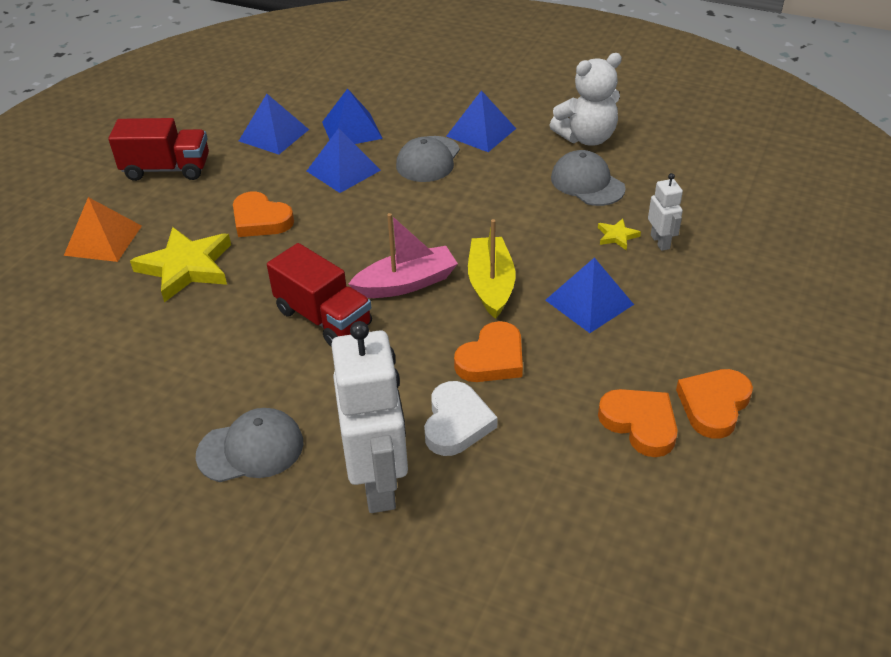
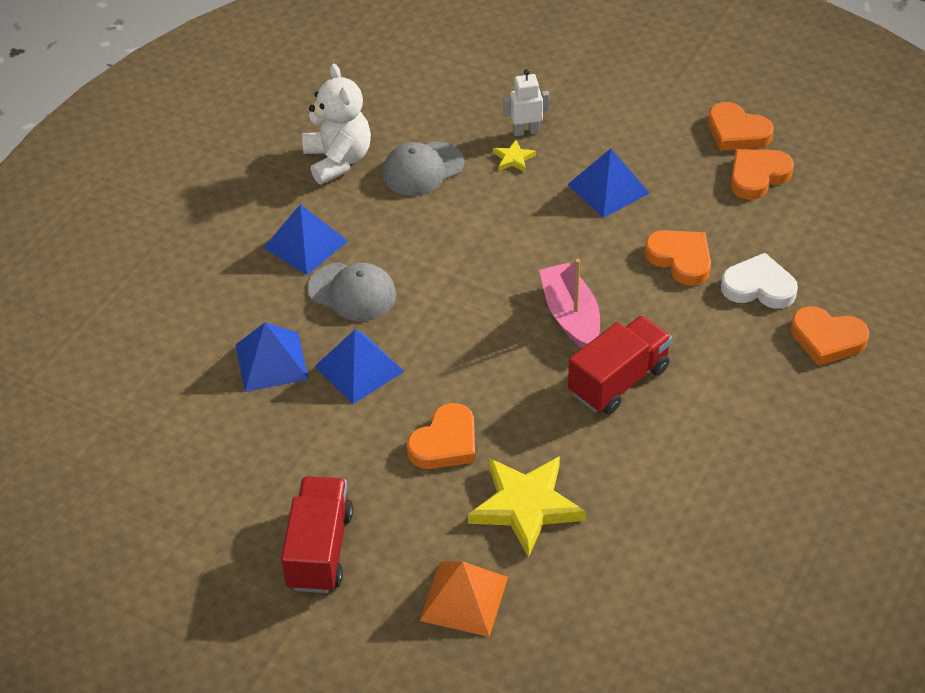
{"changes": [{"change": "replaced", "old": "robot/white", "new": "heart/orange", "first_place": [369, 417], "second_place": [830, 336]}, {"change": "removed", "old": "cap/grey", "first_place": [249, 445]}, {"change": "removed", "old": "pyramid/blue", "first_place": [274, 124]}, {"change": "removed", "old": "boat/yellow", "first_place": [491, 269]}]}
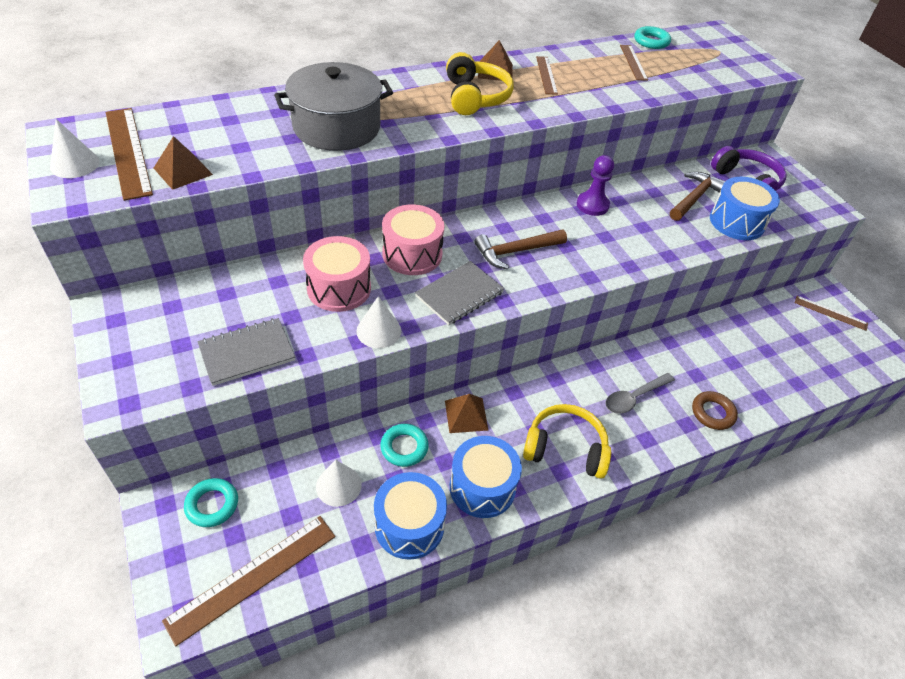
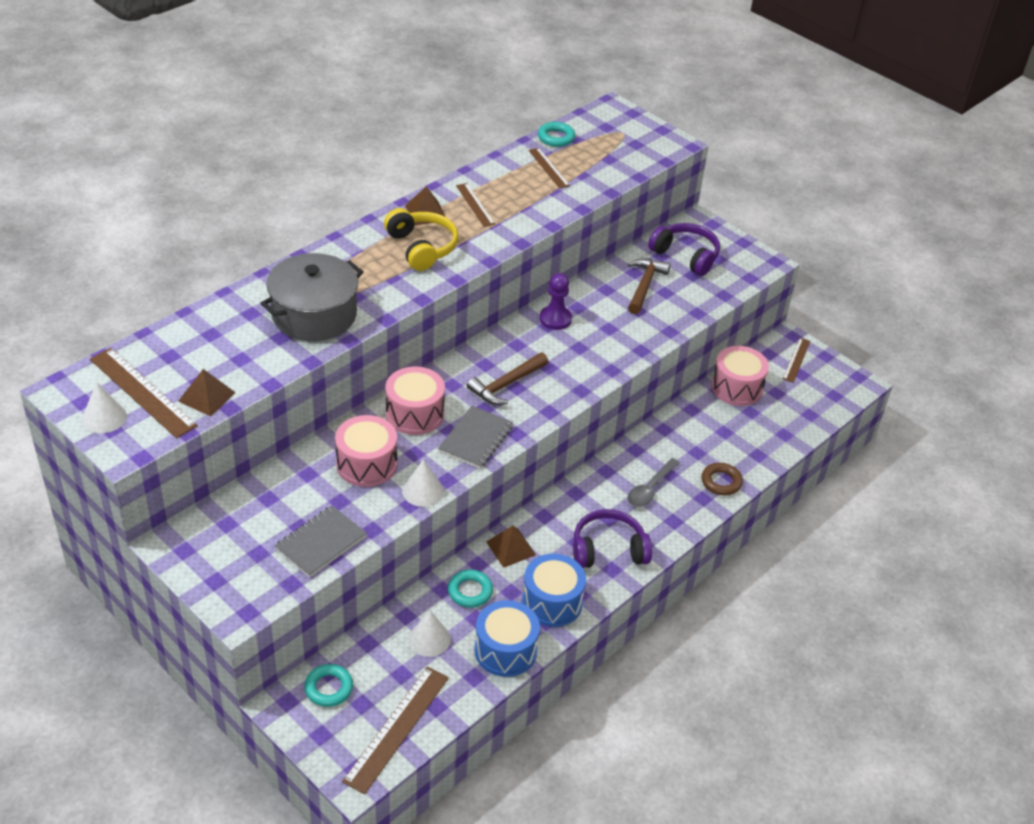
{"changes": [{"change": "recoloured", "old": "headphones/yellow", "new": "headphones/purple", "first_place": [567, 441], "second_place": [612, 538]}, {"change": "added", "new": "drum/pink", "second_place": [740, 376]}, {"change": "turned", "old": "ruler/brown", "first_place": [831, 313], "second_place": [796, 360], "degrees": -75}, {"change": "removed", "old": "drum/blue", "first_place": [745, 208]}]}
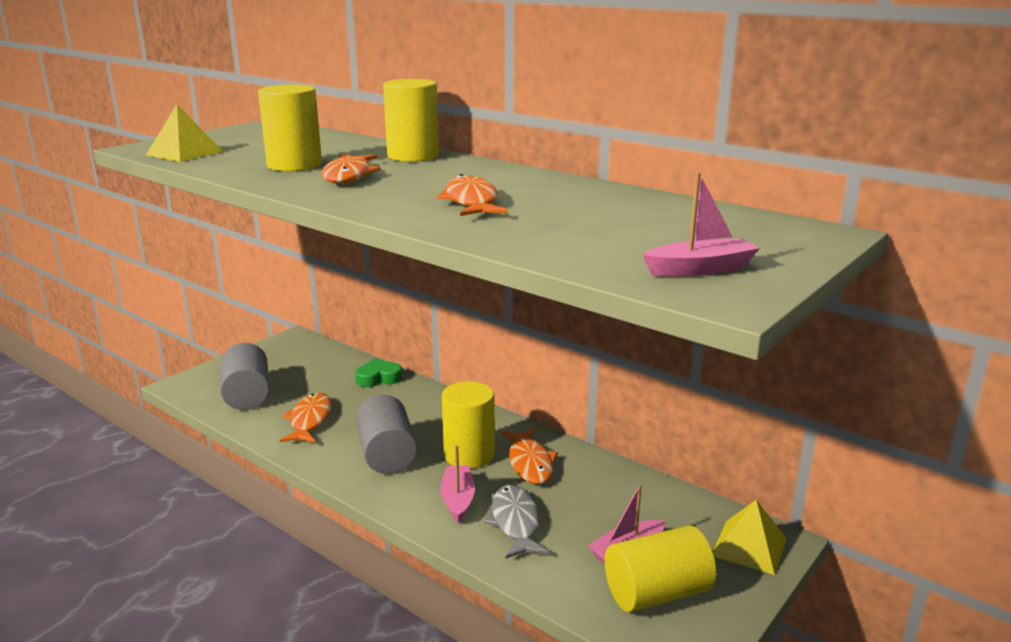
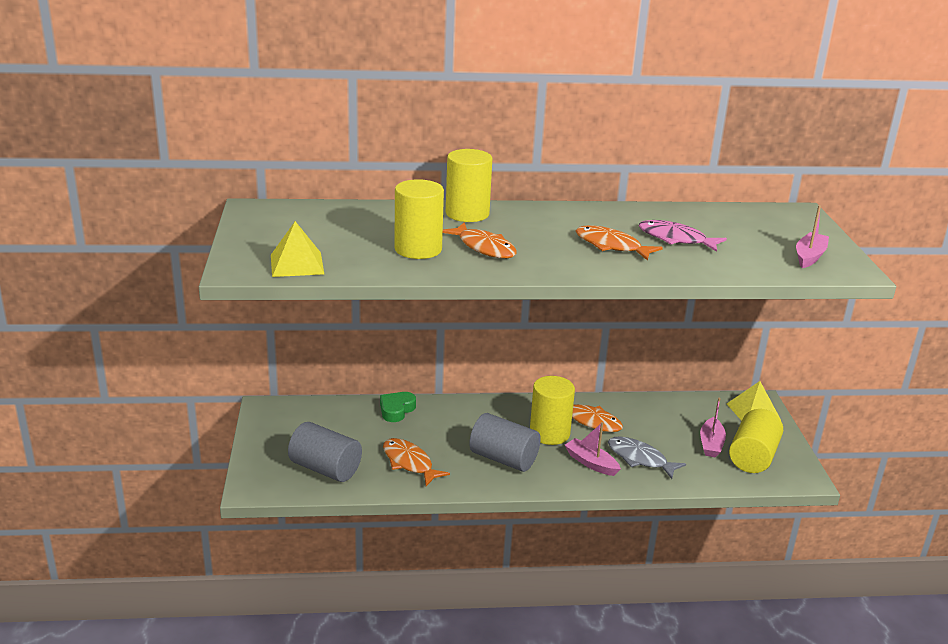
{"changes": [{"change": "added", "new": "fish/pink", "second_place": [683, 236]}]}
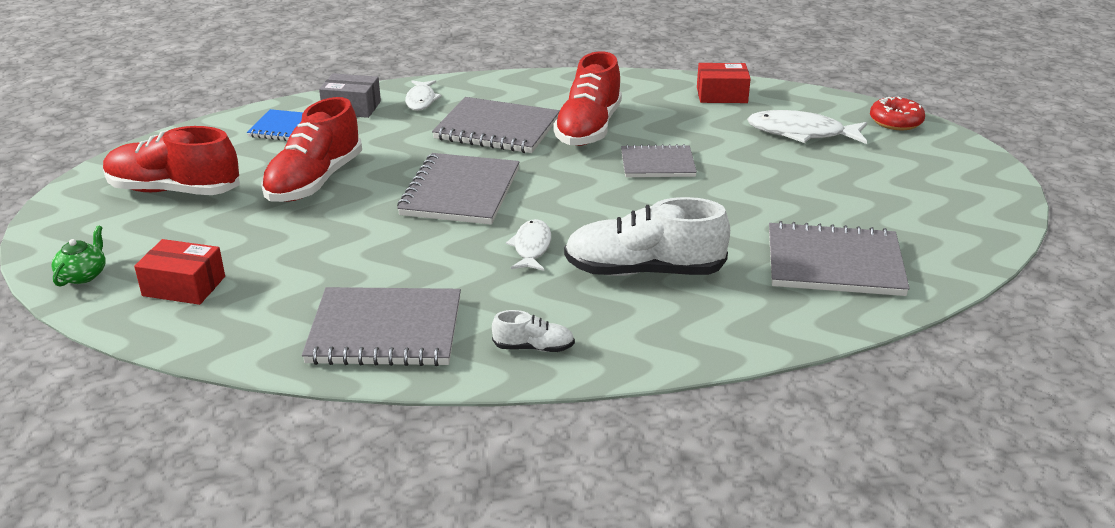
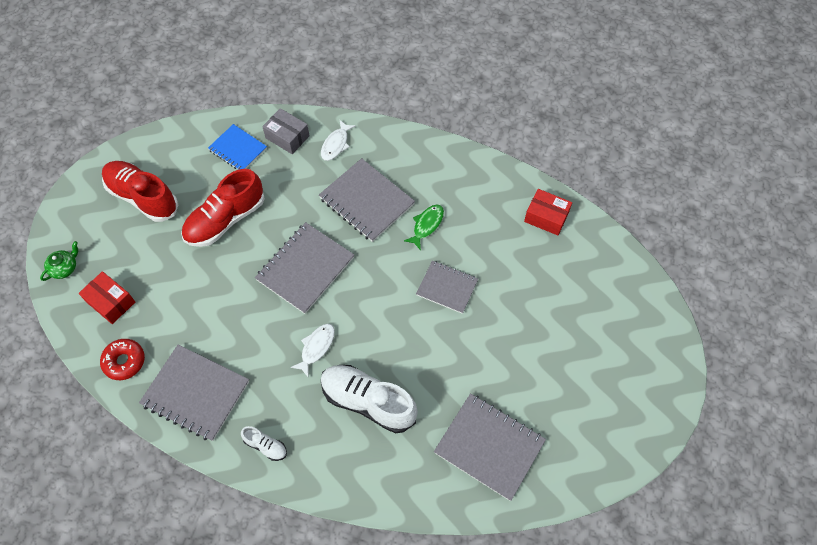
{"changes": [{"change": "moved", "old": "donut/red", "first_place": [897, 113], "second_place": [122, 359]}, {"change": "replaced", "old": "shoe/red", "new": "fish/green", "first_place": [587, 98], "second_place": [424, 227]}, {"change": "removed", "old": "fish/white", "first_place": [807, 127]}]}
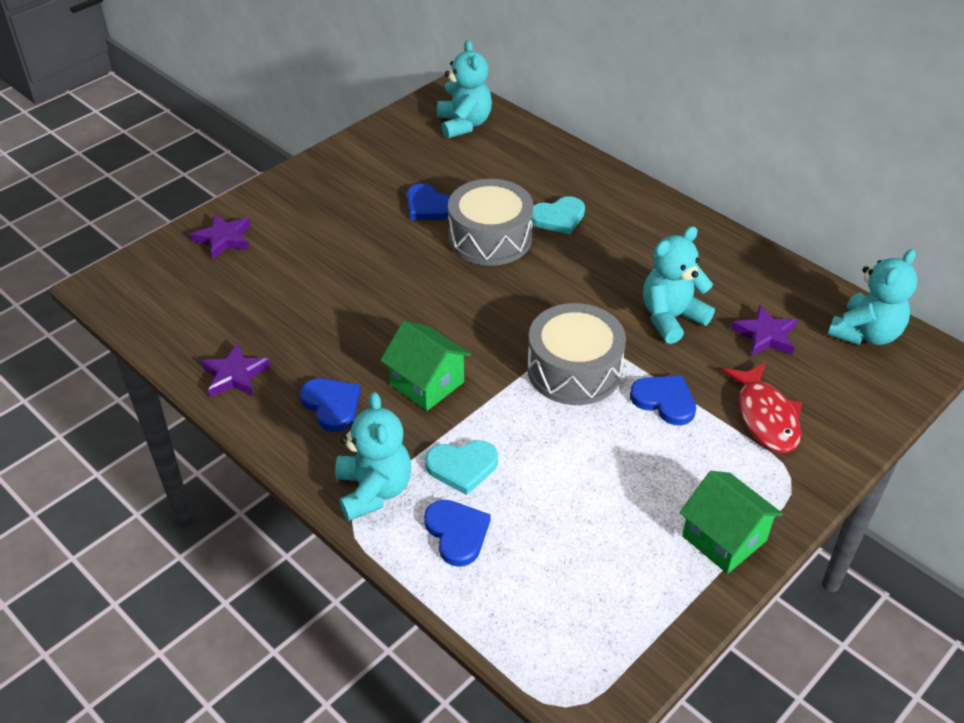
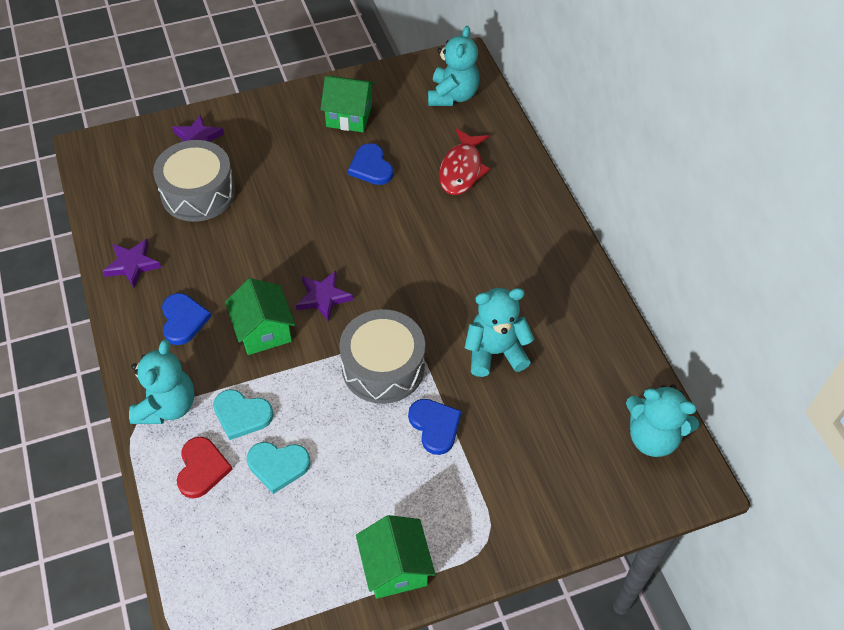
{"changes": [{"change": "moved", "old": "drum/grey", "first_place": [490, 222], "second_place": [194, 181]}, {"change": "recoloured", "old": "heart/blue", "new": "heart/red", "first_place": [457, 533], "second_place": [205, 467]}, {"change": "moved", "old": "heart/turquoise", "first_place": [558, 215], "second_place": [279, 468]}, {"change": "moved", "old": "star/purple", "first_place": [764, 330], "second_place": [324, 296]}, {"change": "added", "new": "house/green", "second_place": [347, 104]}, {"change": "moved", "old": "fish/red", "first_place": [761, 407], "second_place": [464, 162]}, {"change": "turned", "old": "teddy bear/turquoise", "first_place": [872, 297], "second_place": [662, 421], "degrees": 45}]}
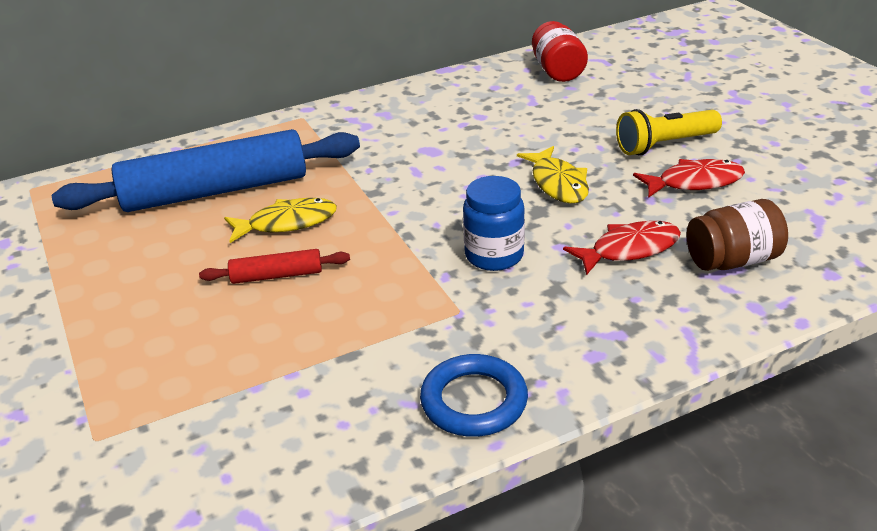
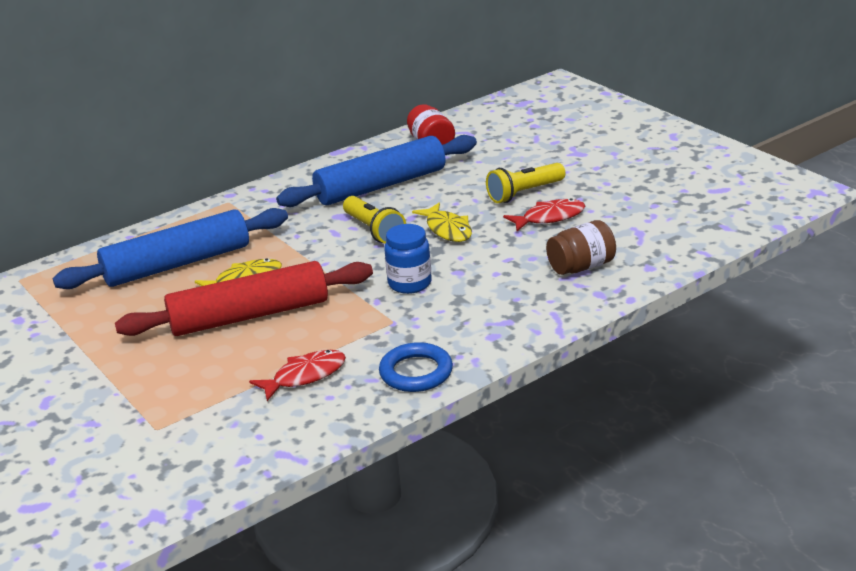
{"changes": [{"change": "resized", "old": "rolling pin/red", "first_place": [274, 266], "second_place": [244, 298], "factor": 2.3}, {"change": "moved", "old": "fish/red", "first_place": [622, 248], "second_place": [297, 375]}, {"change": "added", "new": "rolling pin/blue", "second_place": [376, 171]}, {"change": "added", "new": "flashlight/yellow", "second_place": [374, 220]}]}
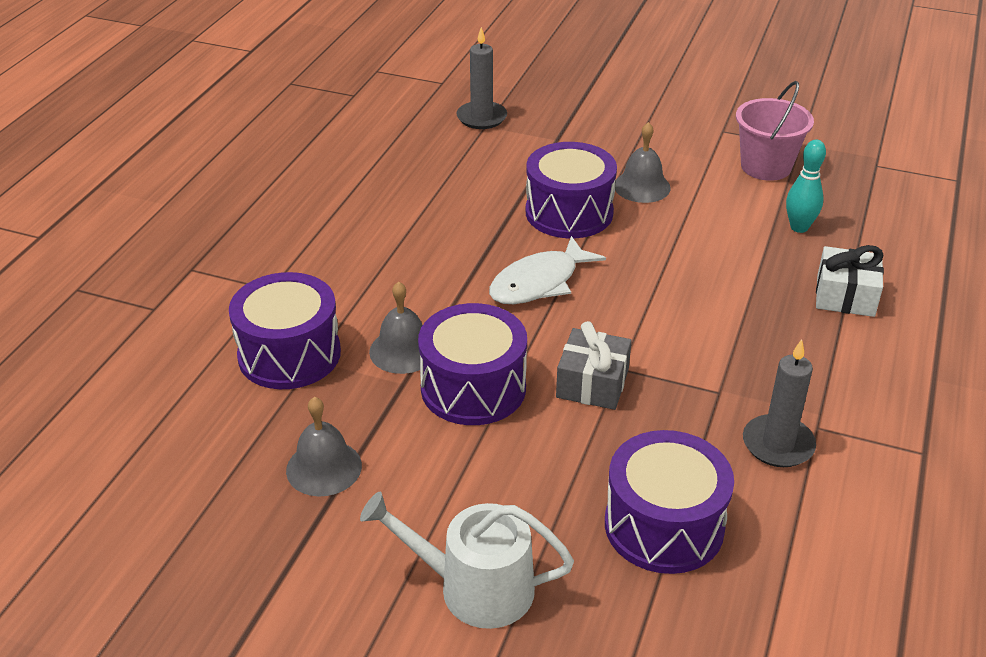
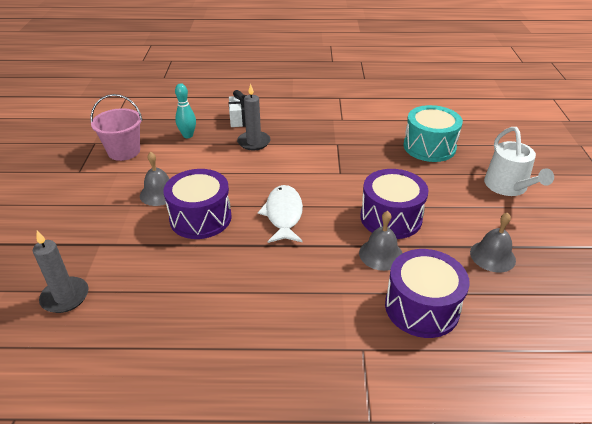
{"changes": [{"change": "moved", "old": "candle/grey", "first_place": [779, 403], "second_place": [253, 117]}, {"change": "turned", "old": "fish/white", "first_place": [547, 270], "second_place": [280, 214], "degrees": -120}, {"change": "recoloured", "old": "drum/purple", "new": "drum/turquoise", "first_place": [669, 502], "second_place": [433, 133]}, {"change": "removed", "old": "gift/grey", "first_place": [594, 365]}]}
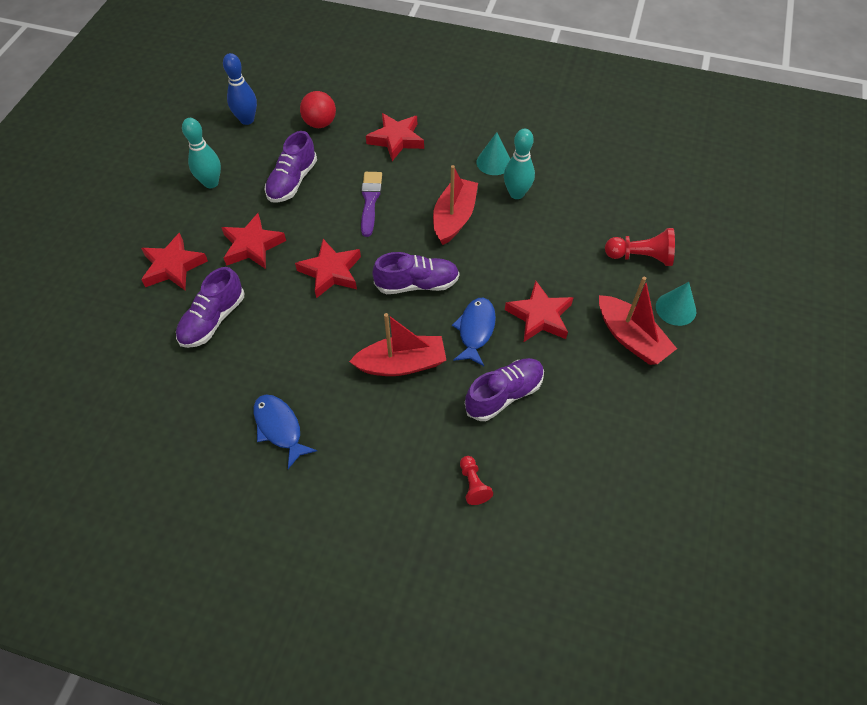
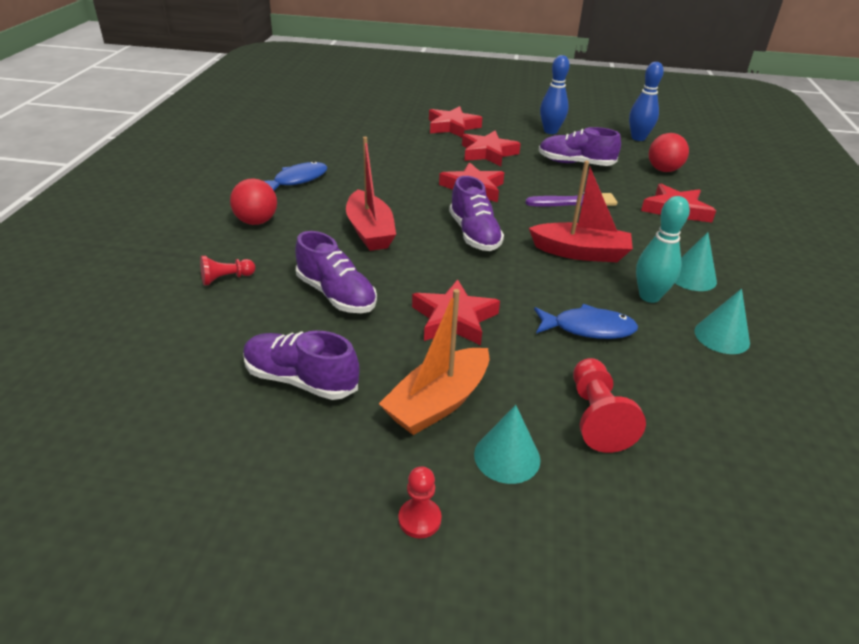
{"changes": [{"change": "added", "new": "ball/red", "second_place": [253, 201]}, {"change": "moved", "old": "shoe/purple", "first_place": [210, 307], "second_place": [301, 365]}, {"change": "recoloured", "old": "boat/red", "new": "boat/orange", "first_place": [638, 321], "second_place": [434, 362]}, {"change": "added", "new": "pawn/red", "second_place": [420, 502]}, {"change": "moved", "old": "fish/blue", "first_place": [474, 332], "second_place": [586, 321]}, {"change": "recoloured", "old": "bowling pin/turquoise", "new": "bowling pin/blue", "first_place": [201, 153], "second_place": [555, 94]}, {"change": "added", "new": "cone/turquoise", "second_place": [722, 321]}]}
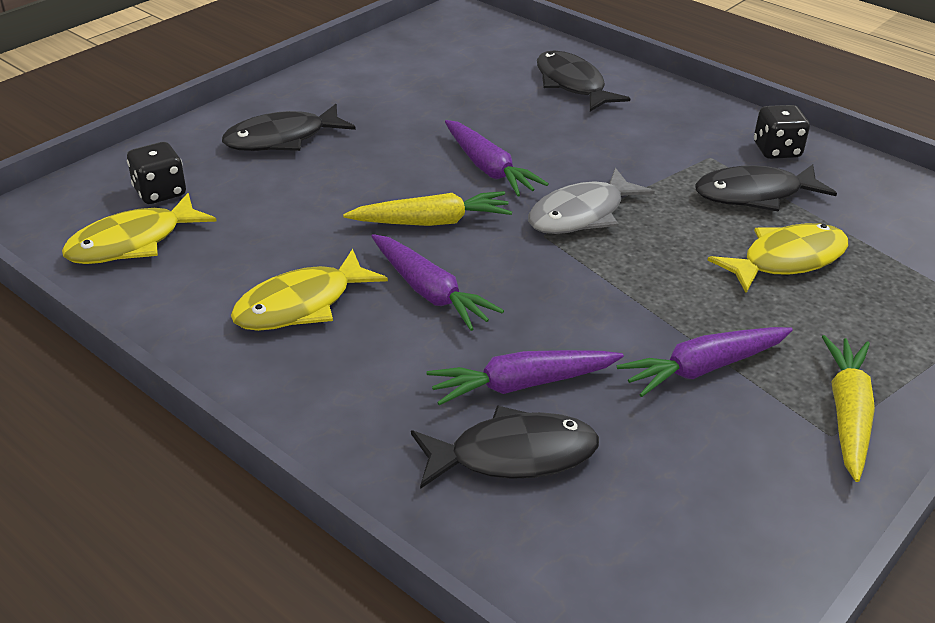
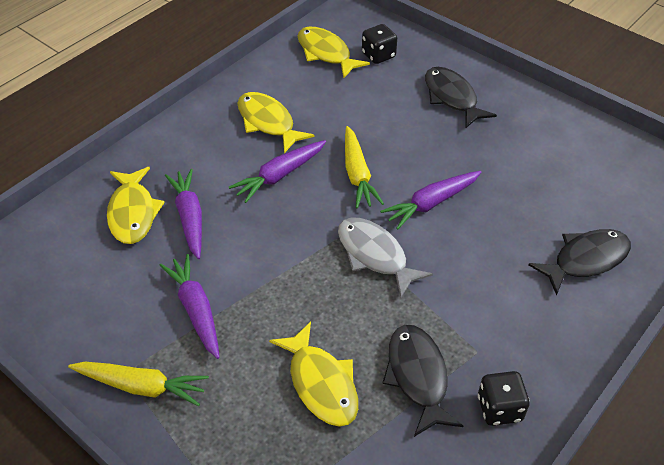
{"changes": [{"change": "recoloured", "old": "fish/black", "new": "fish/yellow", "first_place": [505, 447], "second_place": [136, 205]}]}
